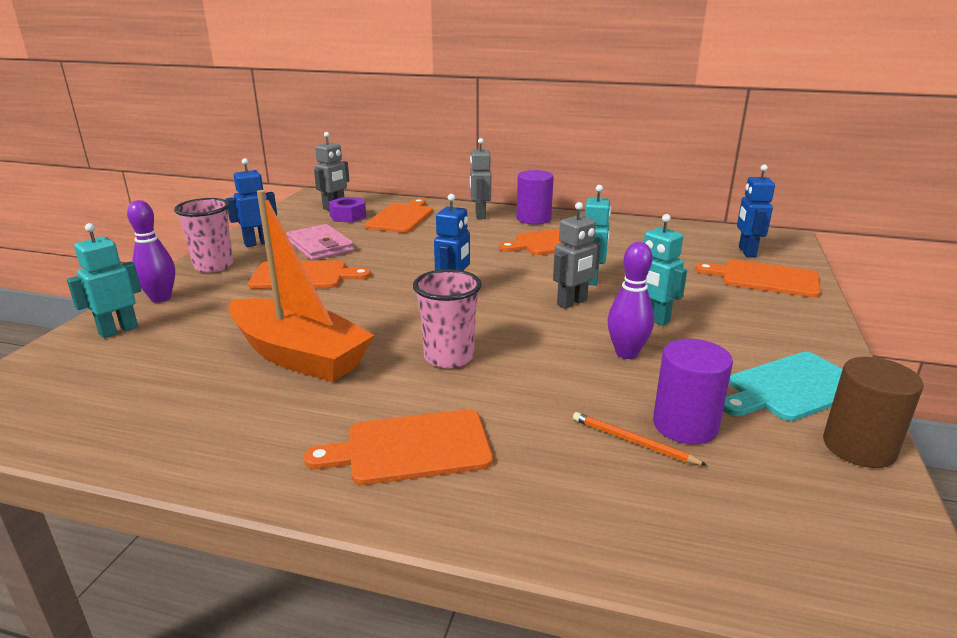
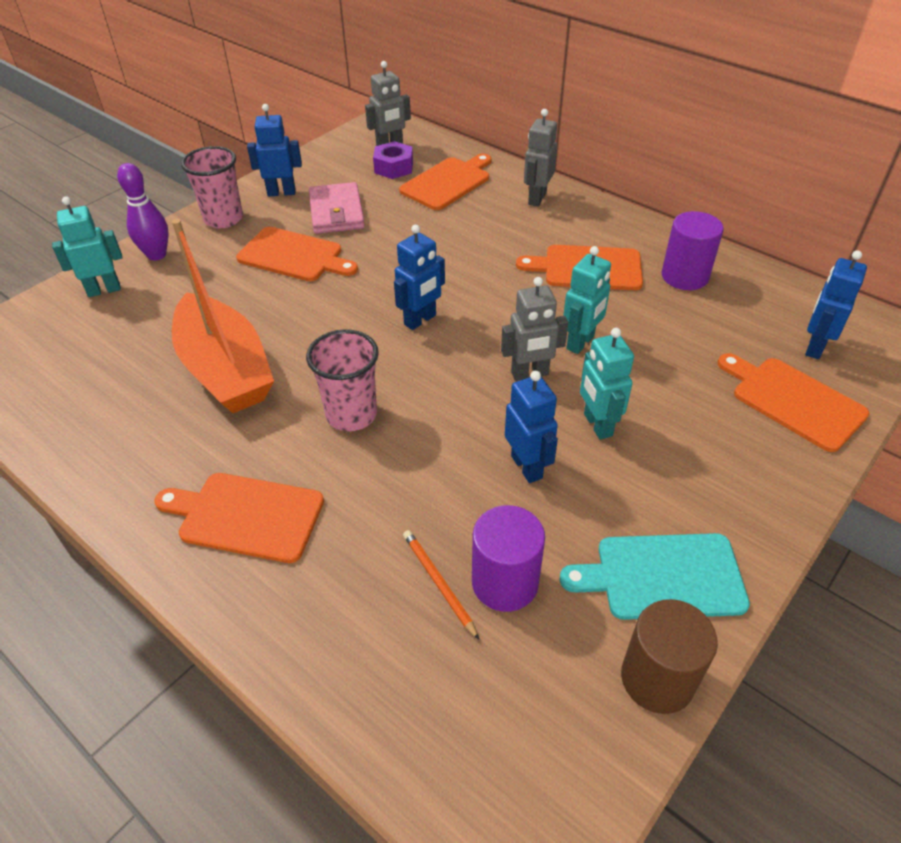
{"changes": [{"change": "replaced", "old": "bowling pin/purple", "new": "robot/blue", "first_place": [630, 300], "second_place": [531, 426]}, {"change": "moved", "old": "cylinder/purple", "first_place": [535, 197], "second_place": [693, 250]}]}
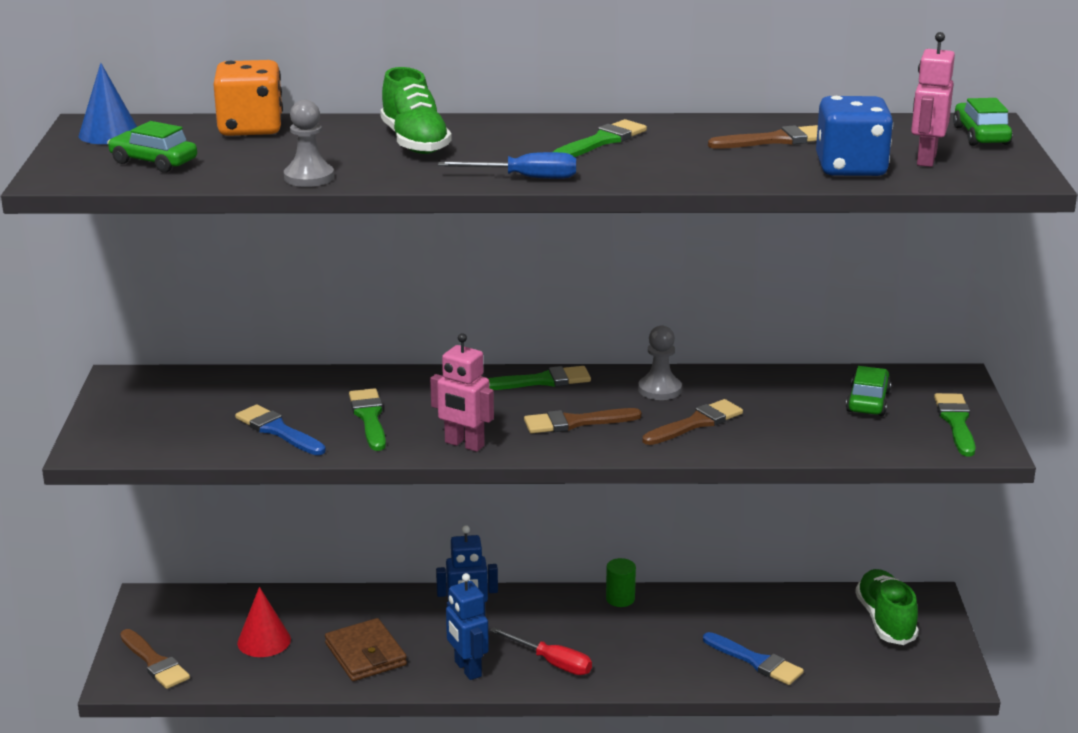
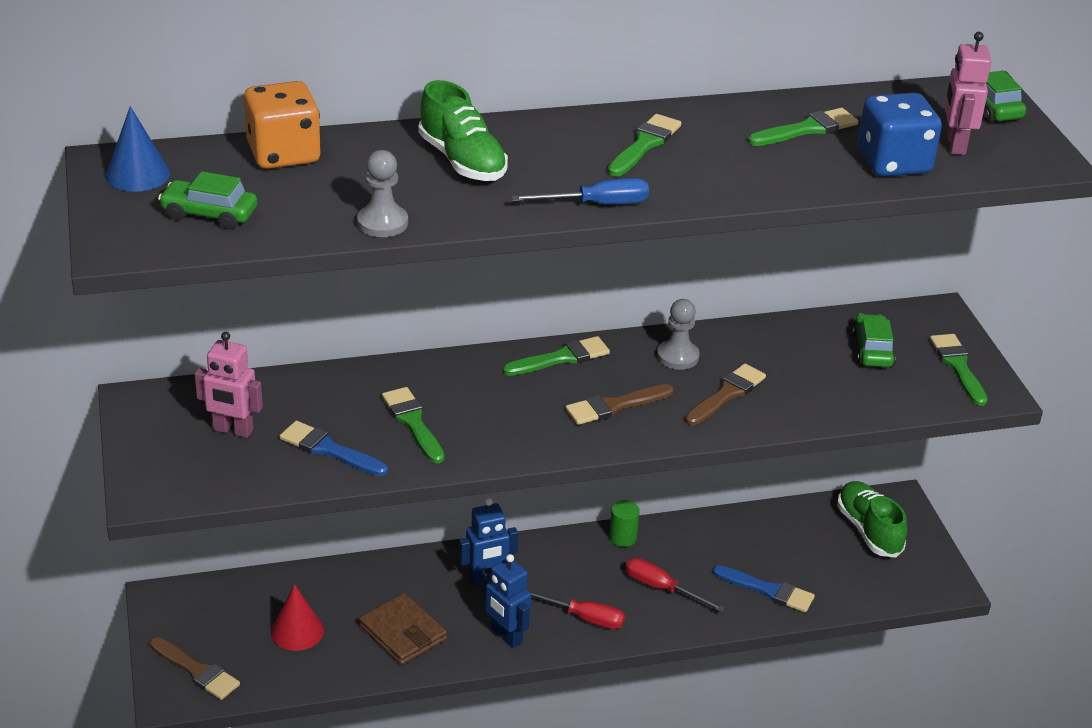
{"changes": [{"change": "moved", "old": "robot/pink", "first_place": [462, 392], "second_place": [229, 385]}, {"change": "added", "new": "screwdriver/red", "second_place": [675, 585]}, {"change": "recoloured", "old": "brush/brown", "new": "brush/green", "first_place": [763, 137], "second_place": [803, 127]}]}
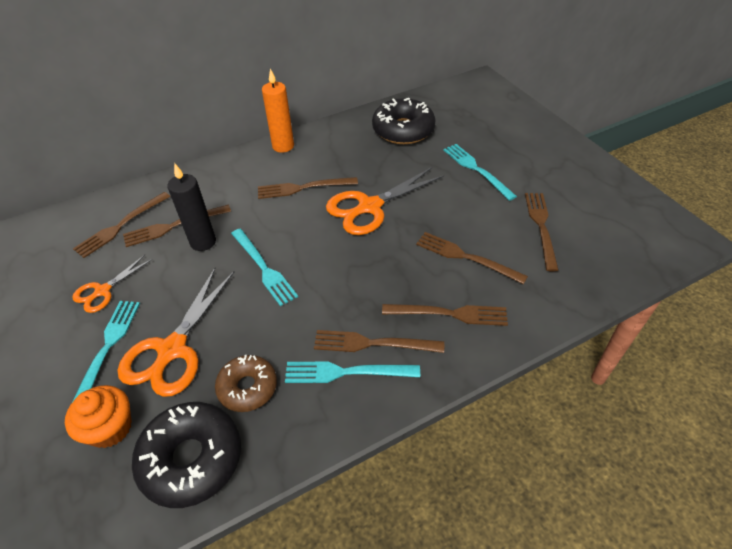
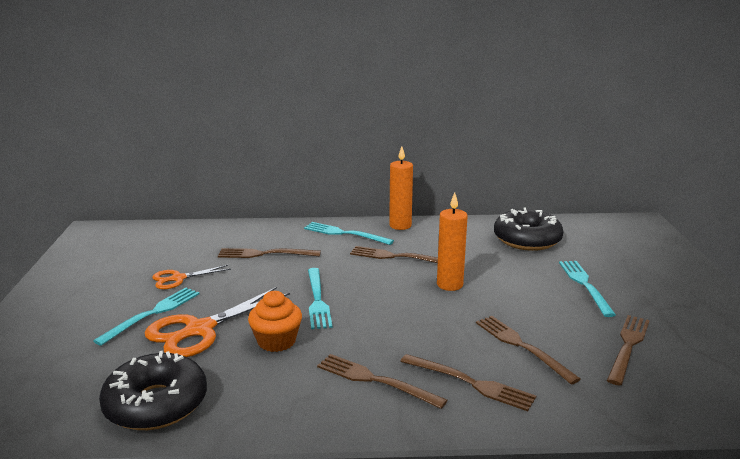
{"changes": [{"change": "moved", "old": "cupcake/orange", "first_place": [98, 416], "second_place": [275, 321]}, {"change": "moved", "old": "fork/turquoise", "first_place": [352, 372], "second_place": [349, 233]}, {"change": "replaced", "old": "scissors/orange", "new": "candle/orange", "first_place": [385, 201], "second_place": [452, 242]}, {"change": "removed", "old": "fork/brown", "first_place": [122, 225]}, {"change": "removed", "old": "candle/black", "first_place": [191, 207]}, {"change": "removed", "old": "donut/brown", "first_place": [246, 383]}]}
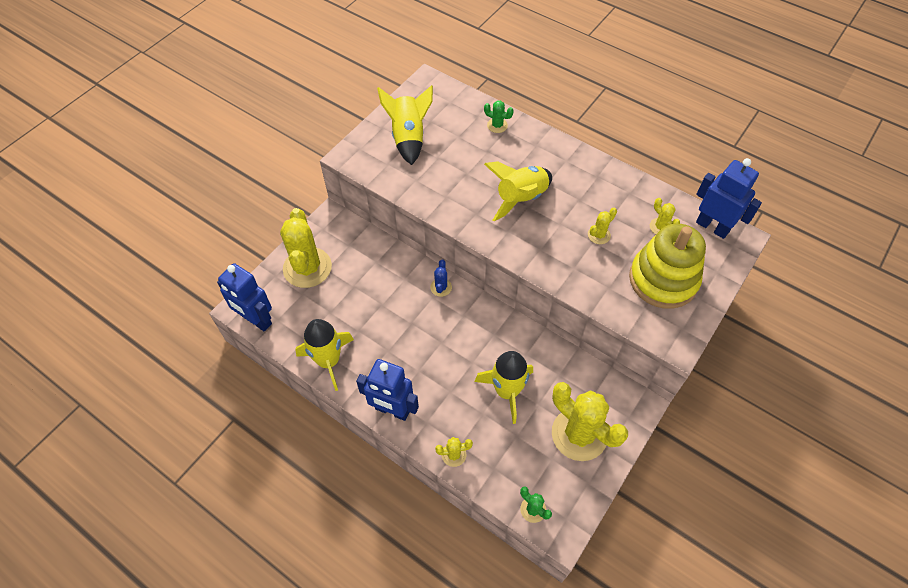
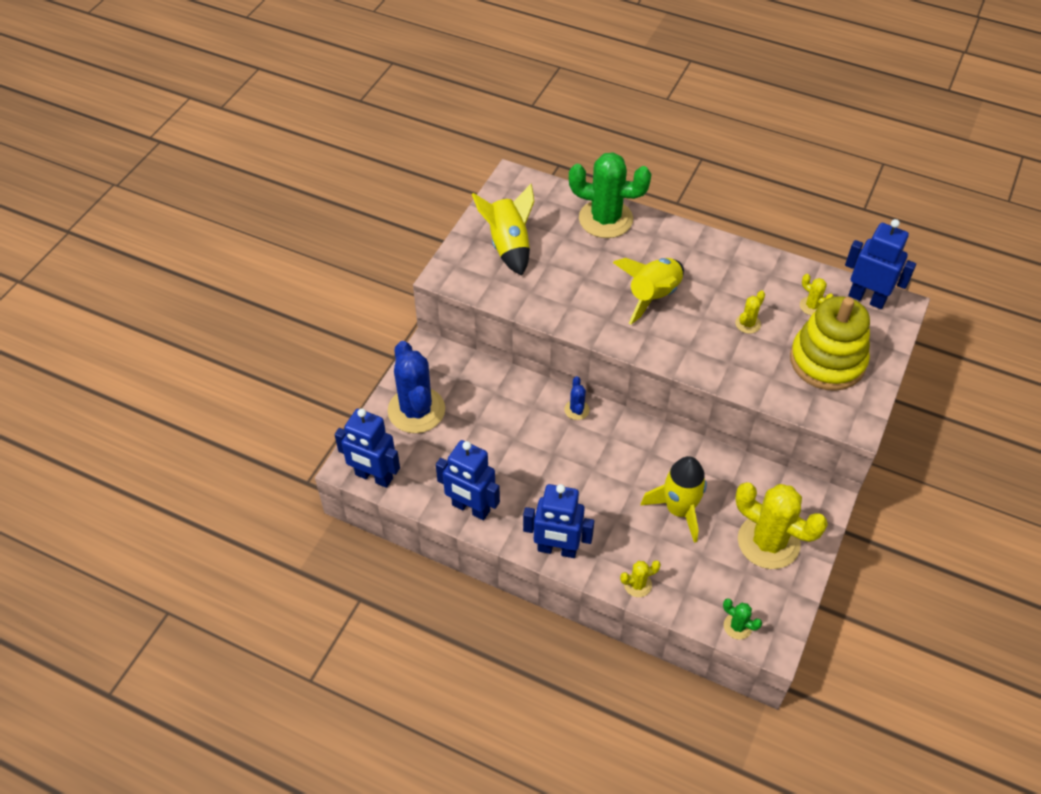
{"changes": [{"change": "recoloured", "old": "cactus/yellow", "new": "cactus/blue", "first_place": [306, 248], "second_place": [416, 387]}, {"change": "replaced", "old": "rocket/yellow", "new": "robot/blue", "first_place": [324, 355], "second_place": [468, 480]}, {"change": "resized", "old": "cactus/green", "first_place": [499, 117], "second_place": [610, 195], "factor": 2.28}]}
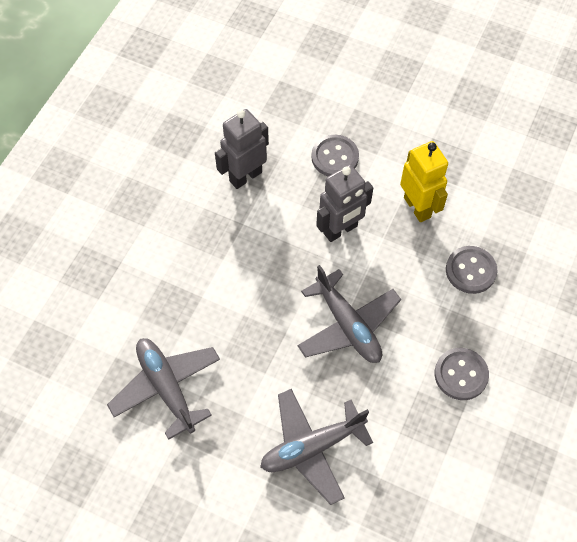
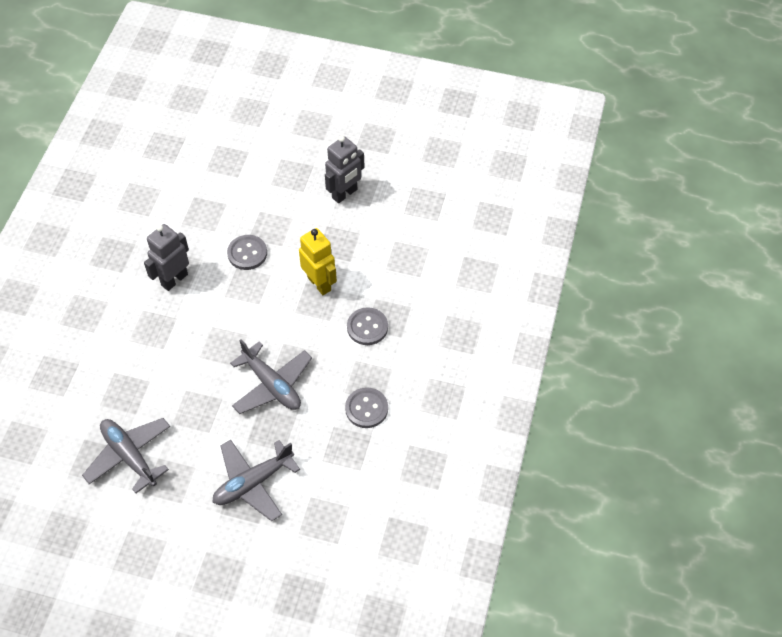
{"changes": [{"change": "moved", "old": "robot/grey", "first_place": [344, 203], "second_place": [345, 169]}]}
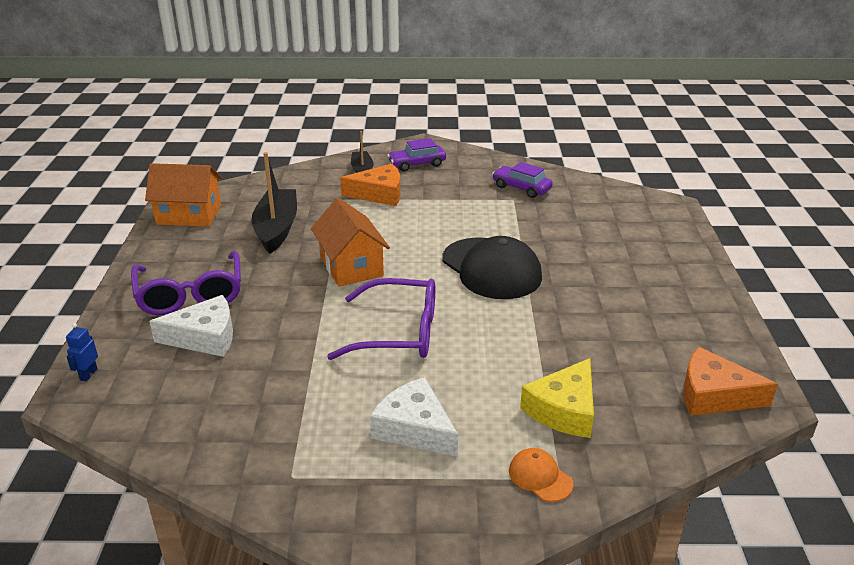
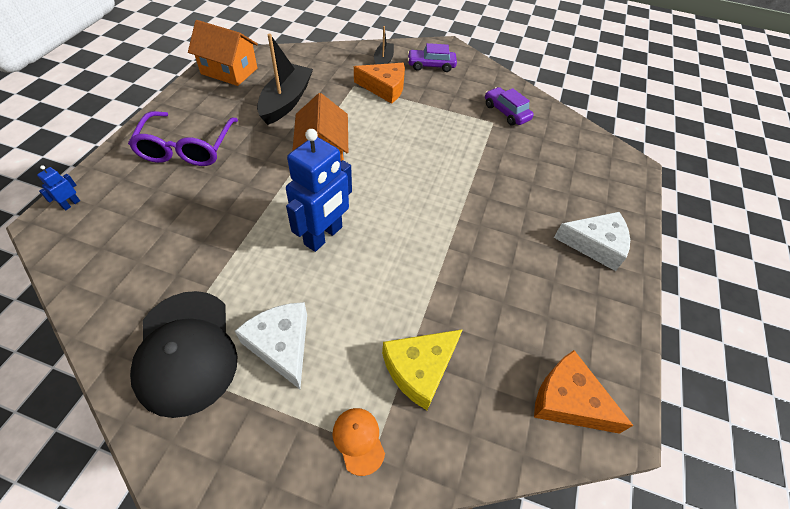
{"changes": [{"change": "moved", "old": "cap/black", "first_place": [492, 267], "second_place": [184, 354]}, {"change": "replaced", "old": "glasses/purple", "new": "robot/blue", "first_place": [381, 319], "second_place": [319, 190]}, {"change": "moved", "old": "cheese/white", "first_place": [191, 326], "second_place": [592, 241]}]}
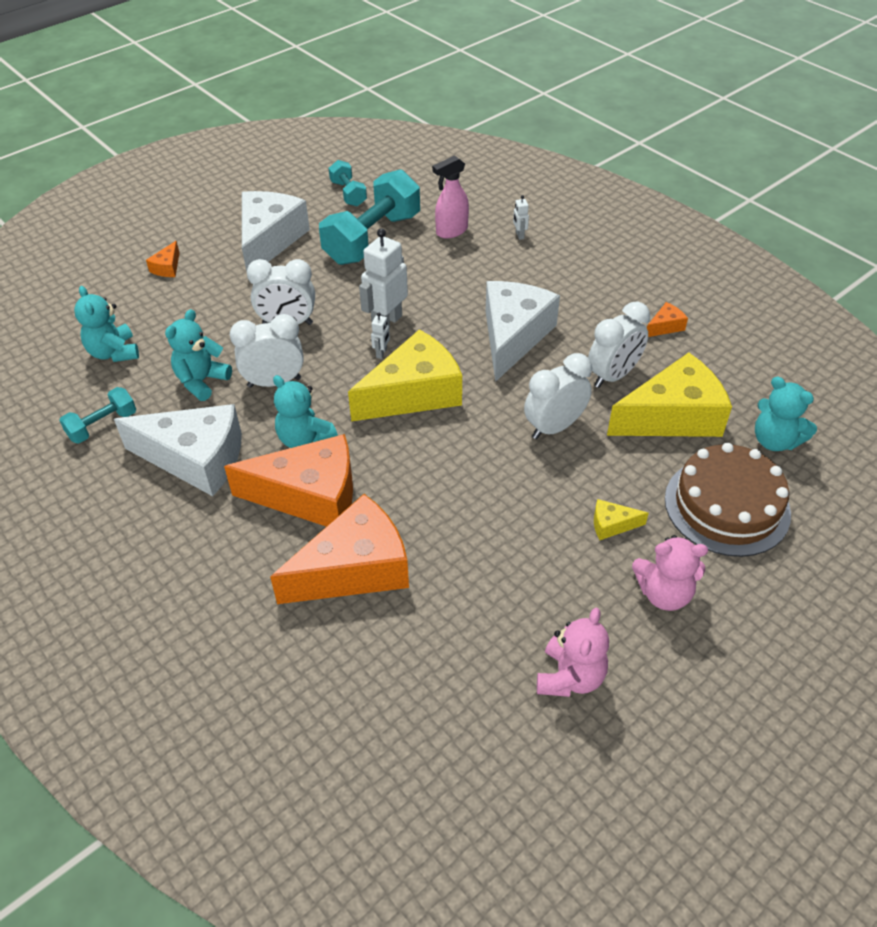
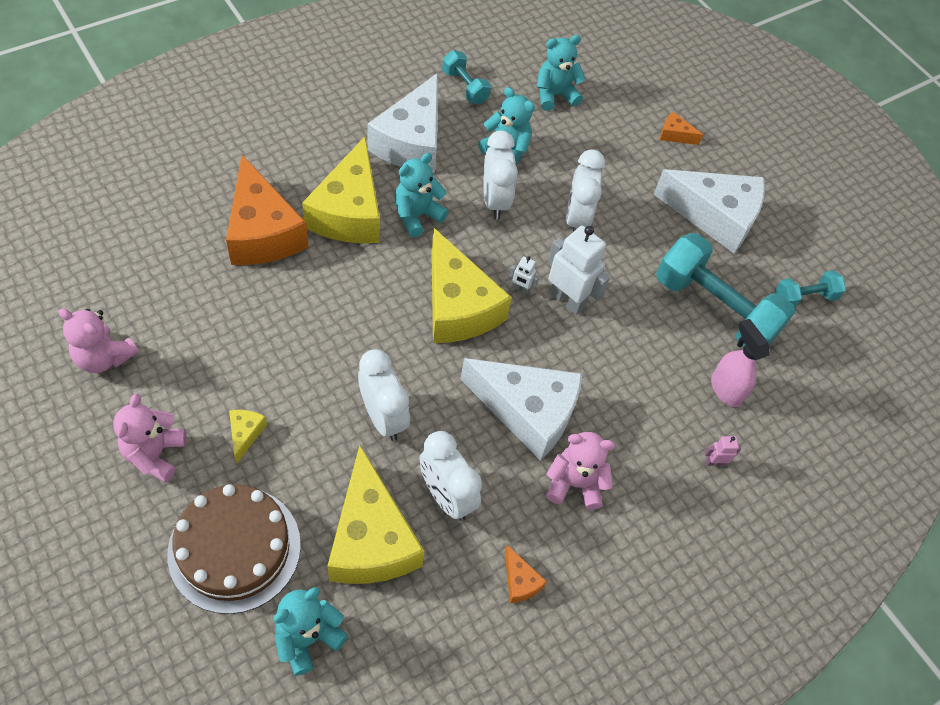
{"changes": [{"change": "recoloured", "old": "cheese/orange", "new": "cheese/yellow", "first_place": [288, 480], "second_place": [341, 190]}, {"change": "added", "new": "teddy bear/pink", "second_place": [580, 471]}, {"change": "recoloured", "old": "robot/white", "new": "robot/pink", "first_place": [521, 217], "second_place": [722, 451]}]}
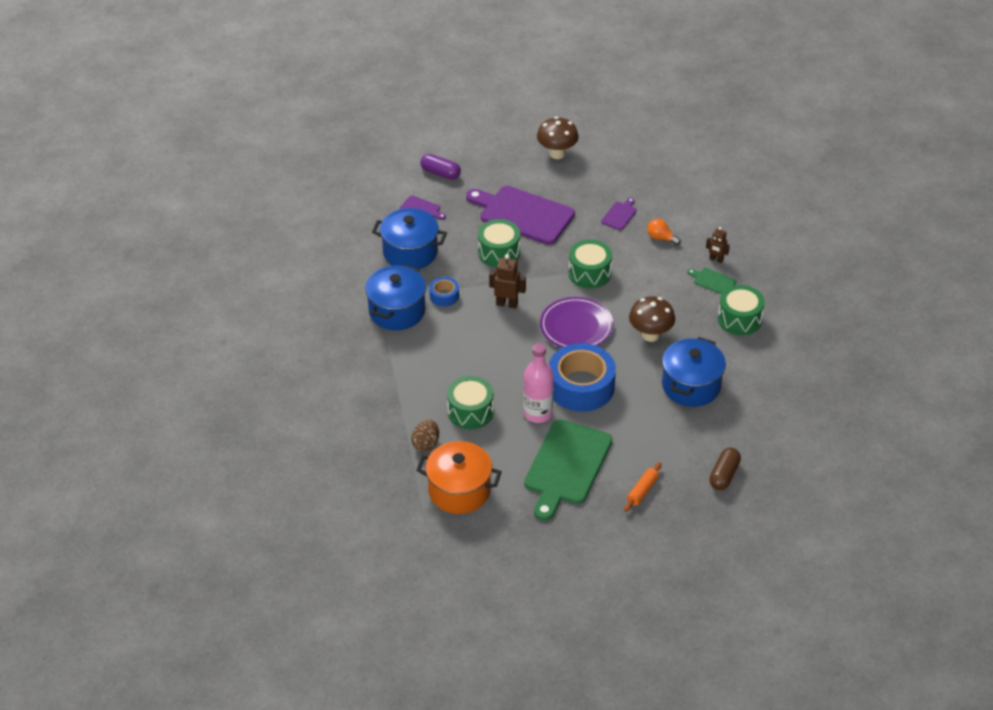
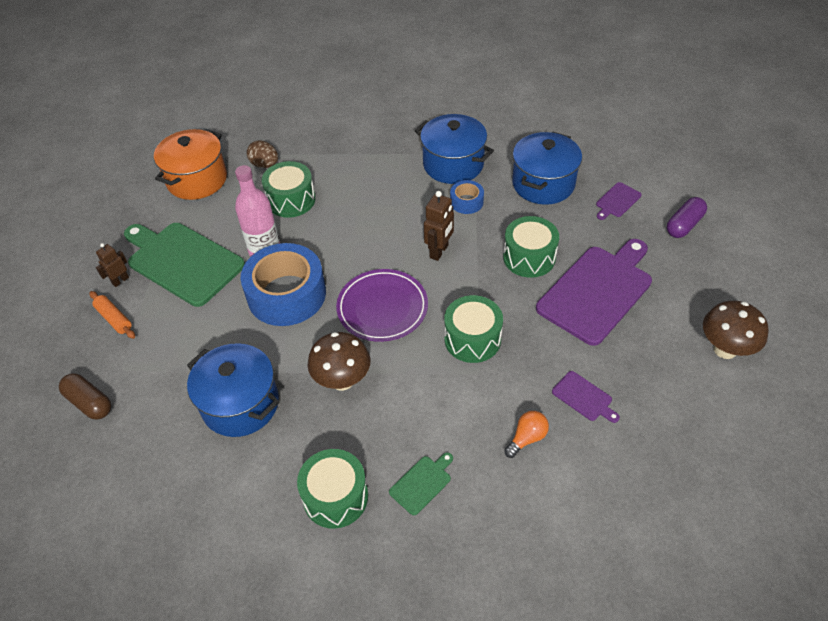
{"changes": [{"change": "moved", "old": "robot/brown", "first_place": [718, 245], "second_place": [112, 265]}]}
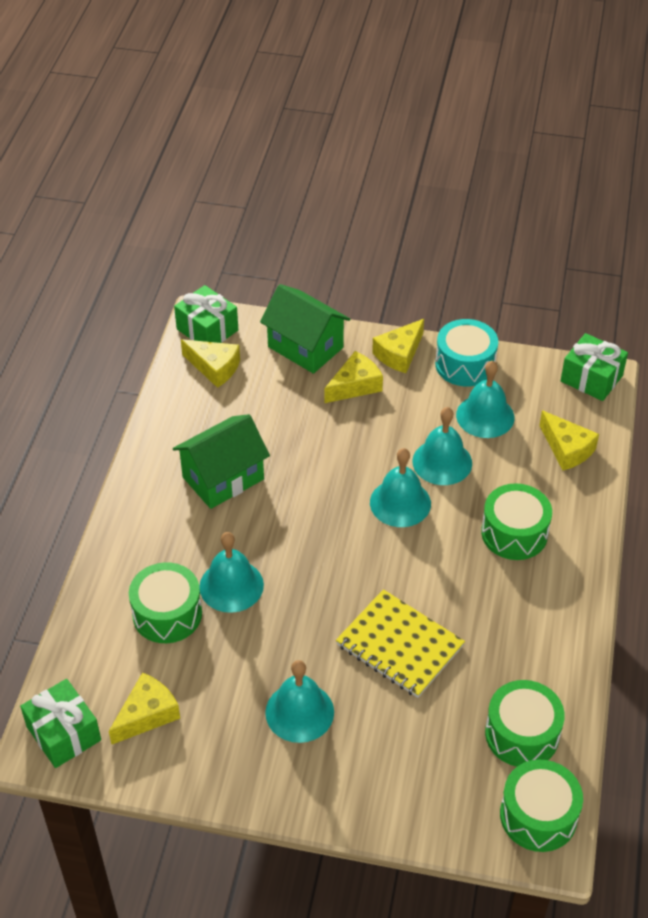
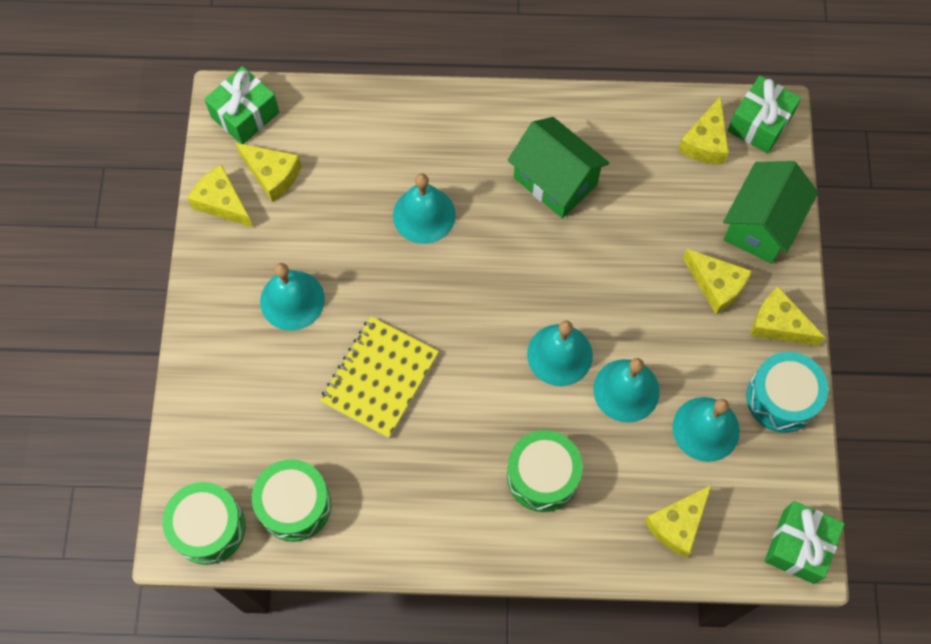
{"changes": [{"change": "added", "new": "cheese/yellow", "second_place": [220, 196]}, {"change": "removed", "old": "drum/green", "first_place": [165, 602]}]}
